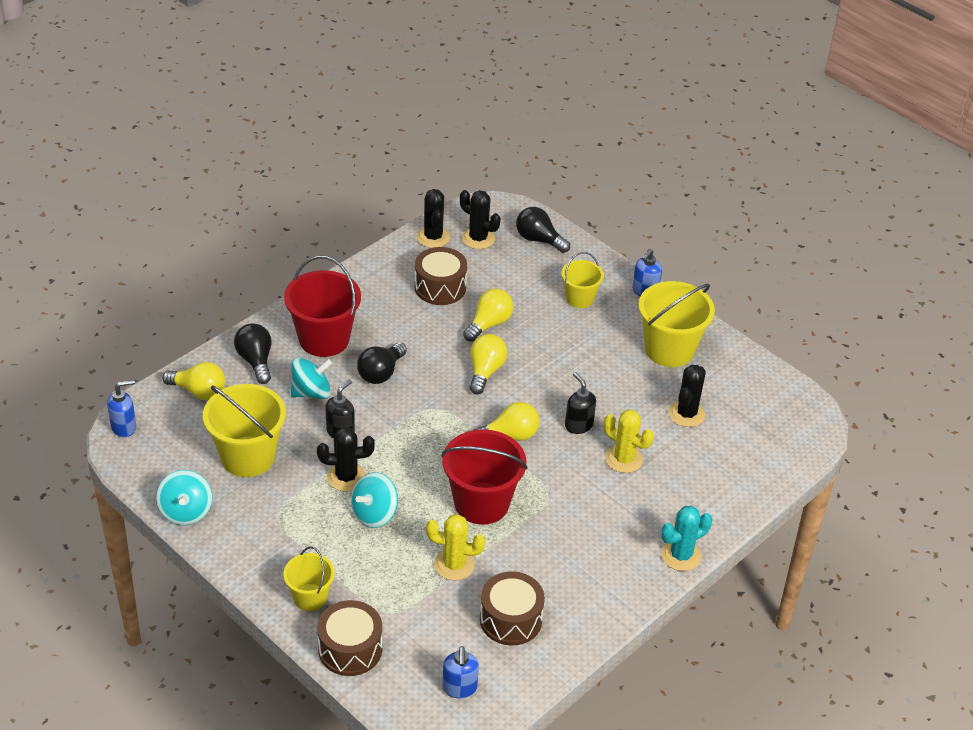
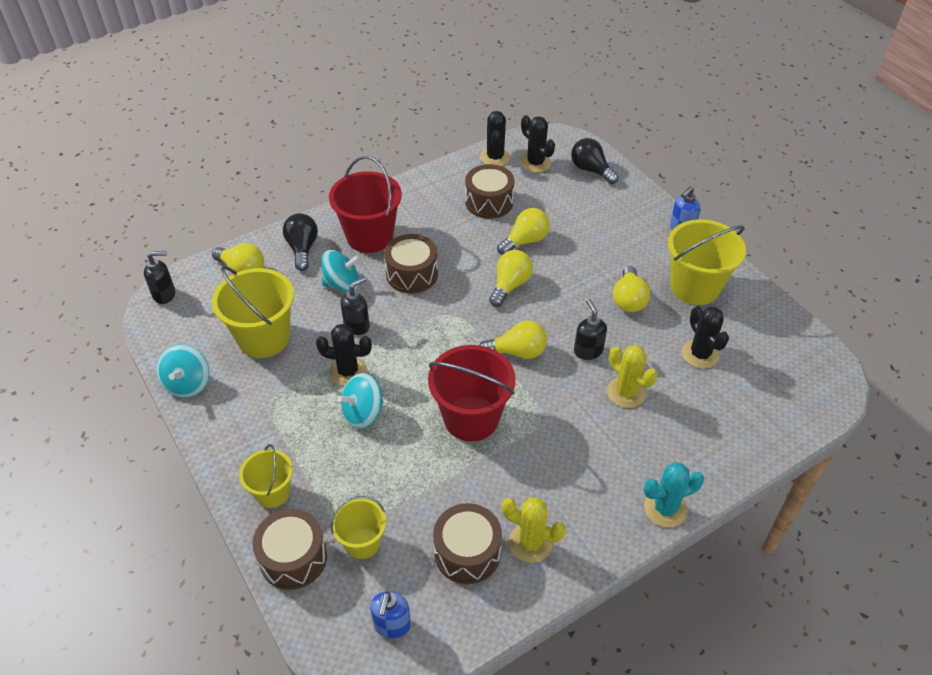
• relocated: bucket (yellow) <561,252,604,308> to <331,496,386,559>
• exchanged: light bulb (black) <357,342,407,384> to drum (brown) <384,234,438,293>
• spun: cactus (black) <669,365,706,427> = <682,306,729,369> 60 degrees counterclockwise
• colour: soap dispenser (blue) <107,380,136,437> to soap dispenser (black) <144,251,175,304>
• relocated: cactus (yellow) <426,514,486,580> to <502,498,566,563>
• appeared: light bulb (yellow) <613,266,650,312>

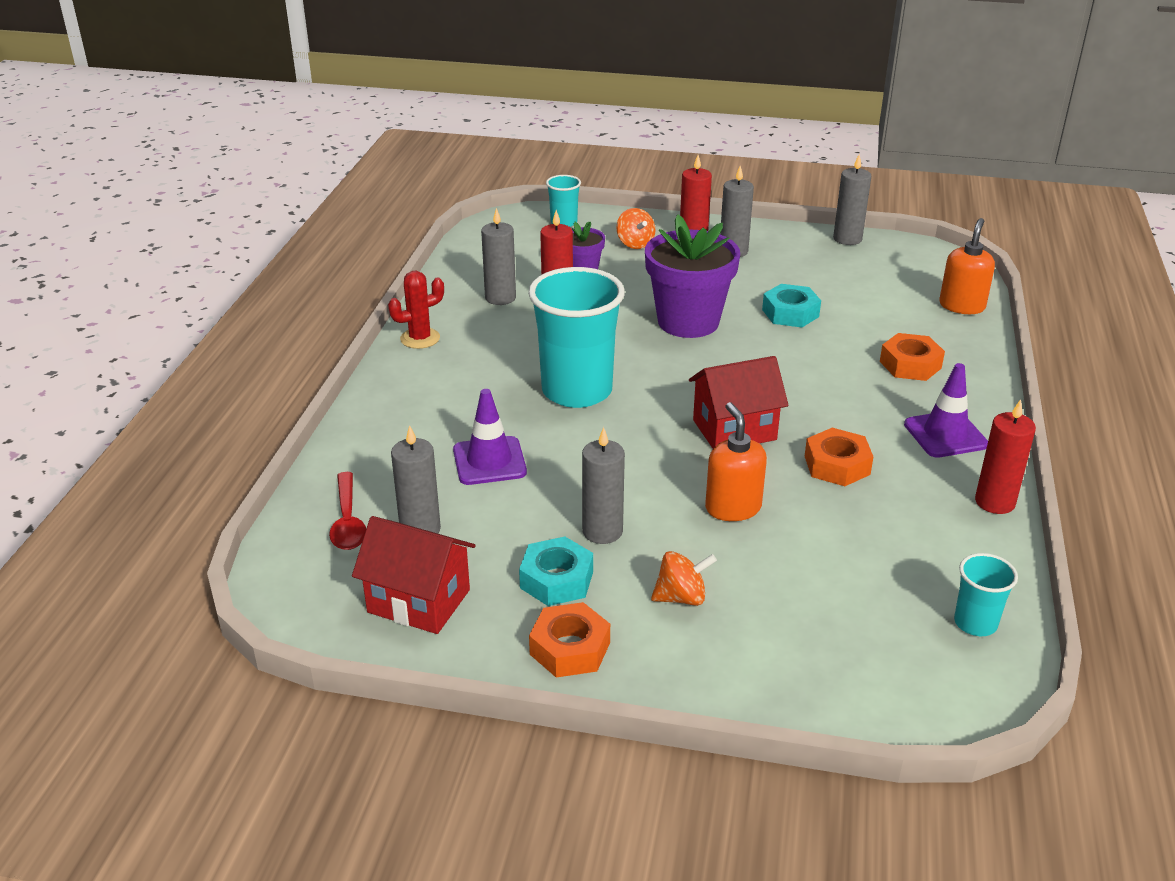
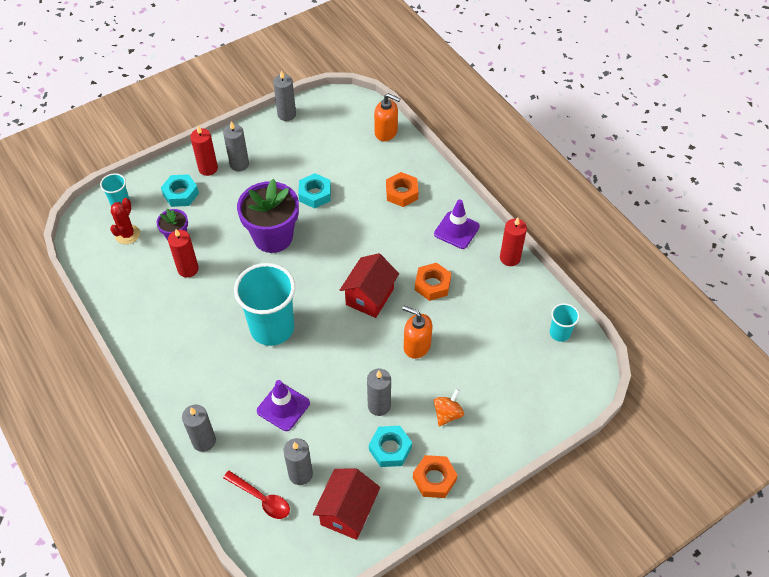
• relocated: candle (grey) <481,208,516,305> to <182,405,216,452>
• exchanged: spinning top (orange) <617,208,656,249> to nut (turquoise) <161,174,199,207>
• spun: soap dispenser (orange) <939,218,995,314> = <374,93,401,141> 135 degrees clockwise
• relocated: cactus (red) <388,271,444,349> to <110,198,140,244>
• spun: house (red) <352,516,475,634> = <313,468,380,540> 45 degrees counterclockwise

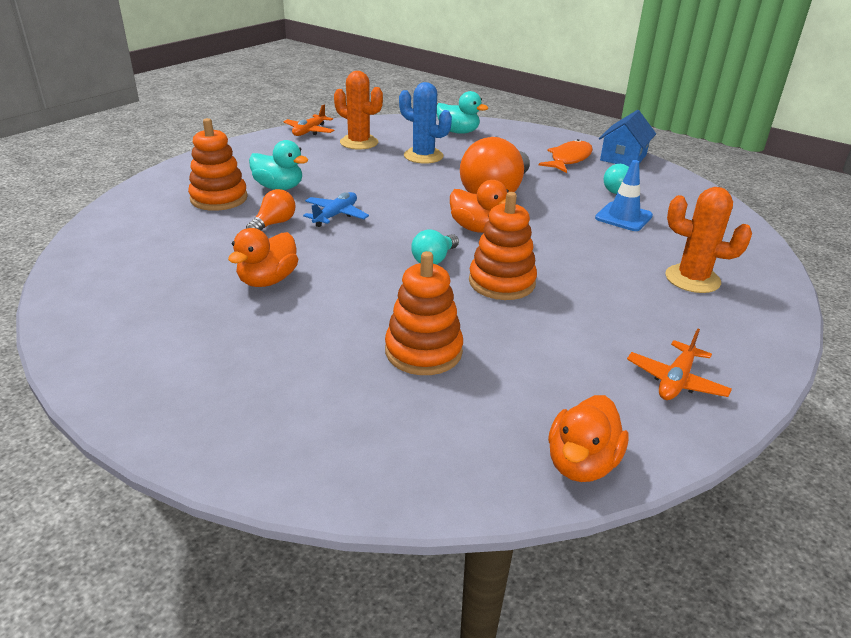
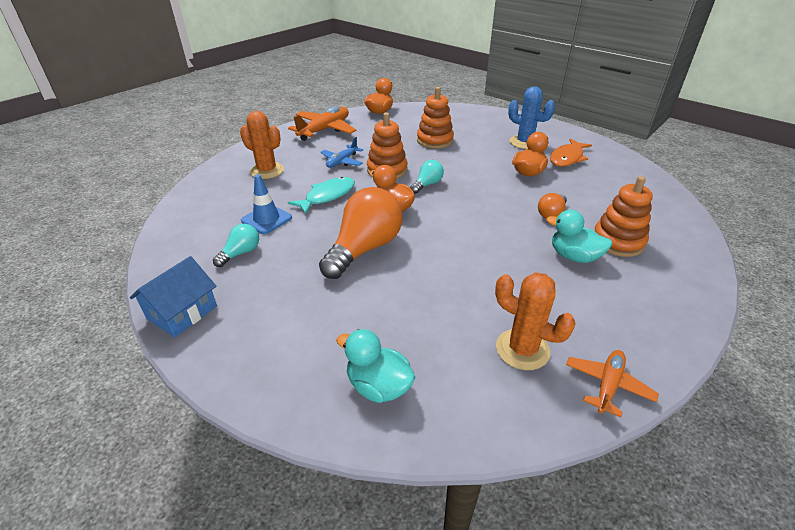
• relocated: cactus (blue) <399,82,452,164> to <508,86,555,149>
• relocated: fish (orange) <538,139,593,173> to <550,138,592,167>
• relocated: plane (blue) <303,192,369,227> to <321,137,363,168>
• size: plane (orange) <627,328,732,400> = <288,106,356,141> x1.69
• appeared: fish (turquoise) <288,177,355,215>

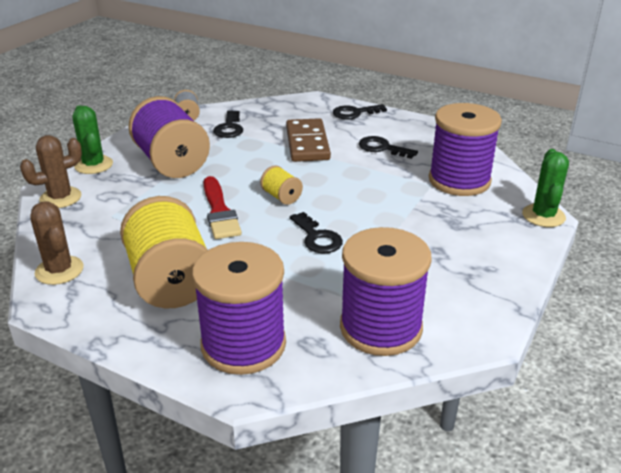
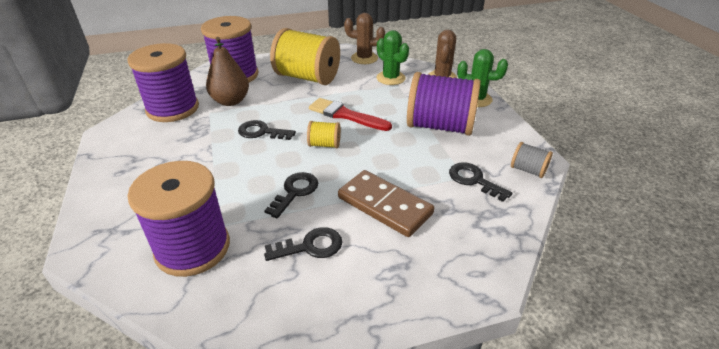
• relocated: key (black) <333,104,387,120> to <264,172,318,218>
• relocated: cactus (green) <522,149,569,227> to <377,30,409,85>
• appeared: pear (brown) <206,37,249,106>

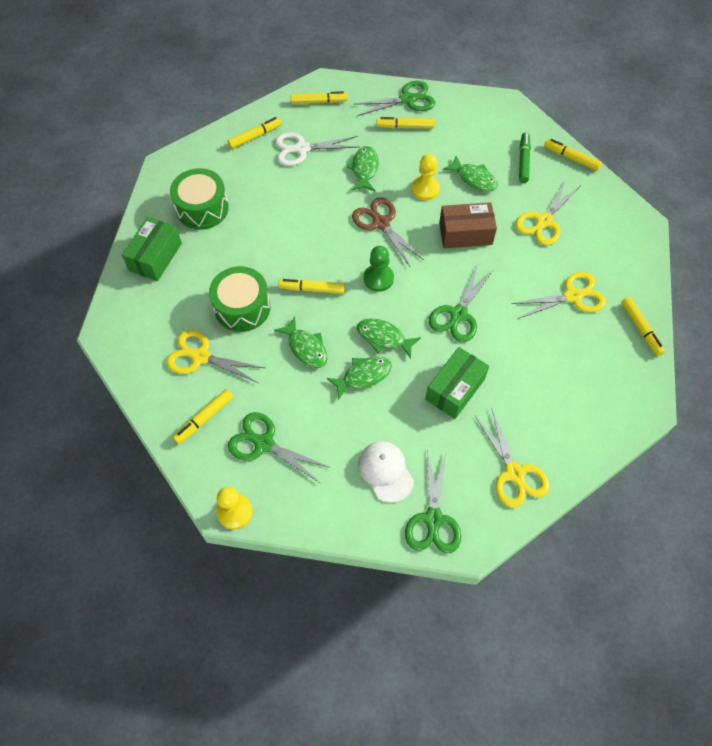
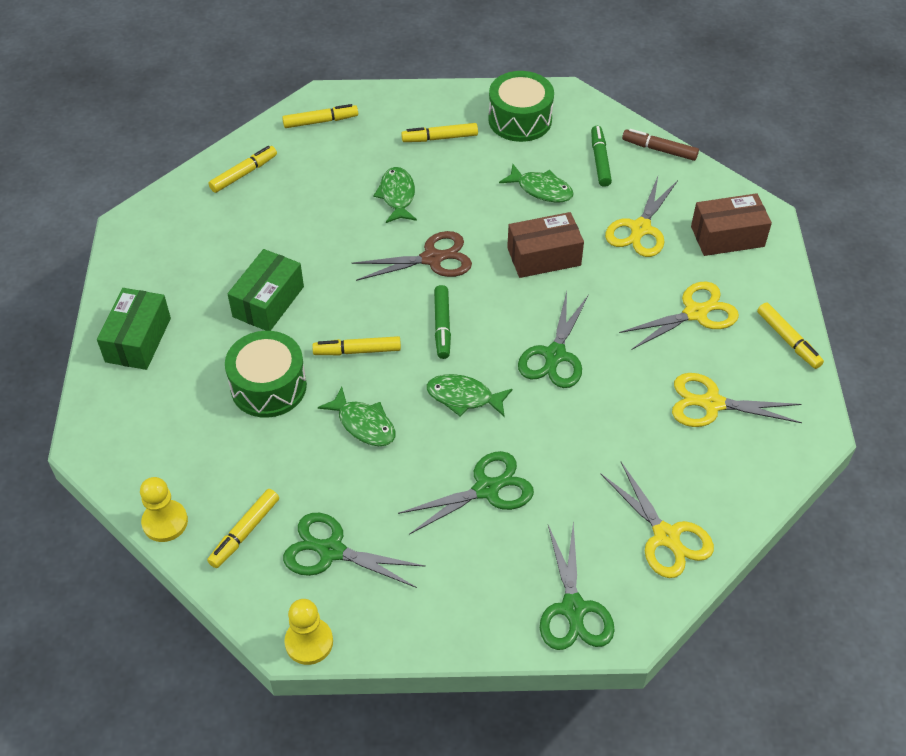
• relocated: scissors (green) <353,81,435,116> to <398,451,534,535>
• missing: scissors (white) <275,132,359,166>
• colour: marker (yellow) <544,139,602,171> to marker (brown) <622,129,699,161>
• relocated: pawn (yellow) <411,154,440,200> to <140,477,188,542>
• relocated: drum (green) <170,168,229,230> to <488,71,554,142>
• spun: scissors (brown) <352,197,424,266> = <352,231,472,281> 120 degrees clockwise
• exchanged: pawn (green) <364,246,394,292> to marker (green) <434,285,451,359>
• relocated: scissors (yellow) <166,330,265,383> to <672,373,802,427>
• relocated: box (green) <425,347,489,419> to <228,249,304,331>
• missing: fish (green) <327,356,392,400>
• missing: cap (white) <358,441,414,503>
• appeared: box (brown) <691,193,772,256>

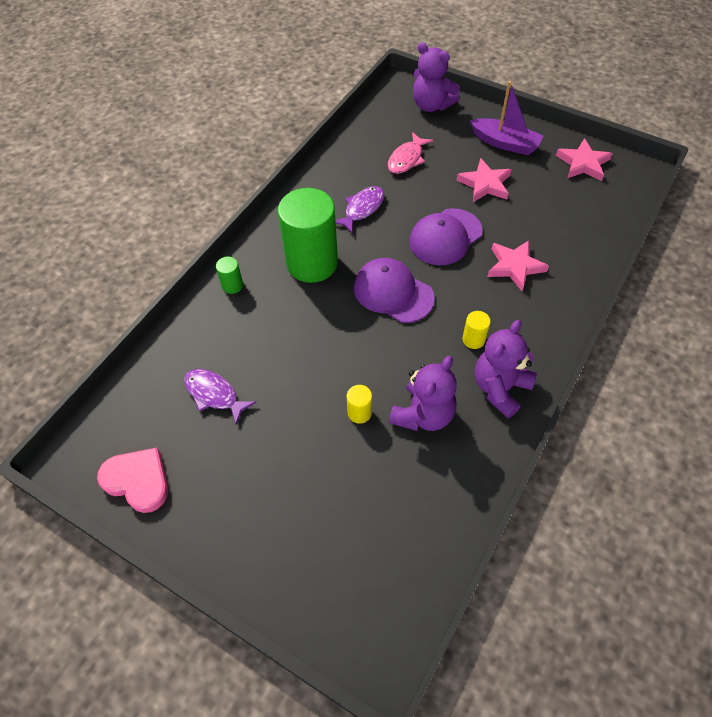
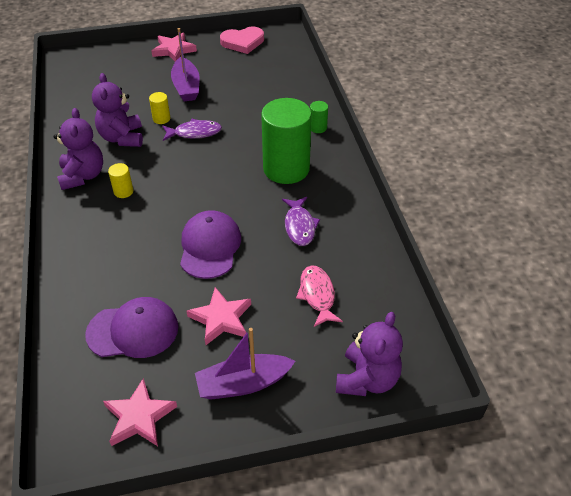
• spun: teddy bear (purple) <413,42,460,112> = <336,312,403,396> 120 degrees clockwise
• relocated: star (pink) <487,240,549,291> to <152,33,197,61>
• relocated: cap (purple) <354,258,435,323> to <85,297,178,358>
• relocated: fish (purple) <184,369,256,425> to <162,119,222,141>
• appeared: boat (purple) <171,28,200,101>

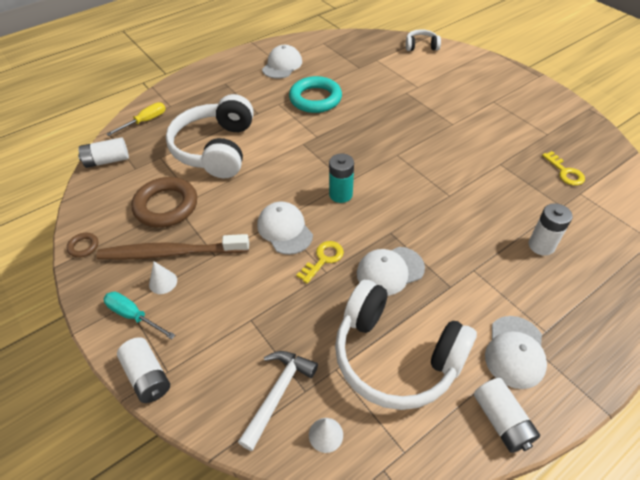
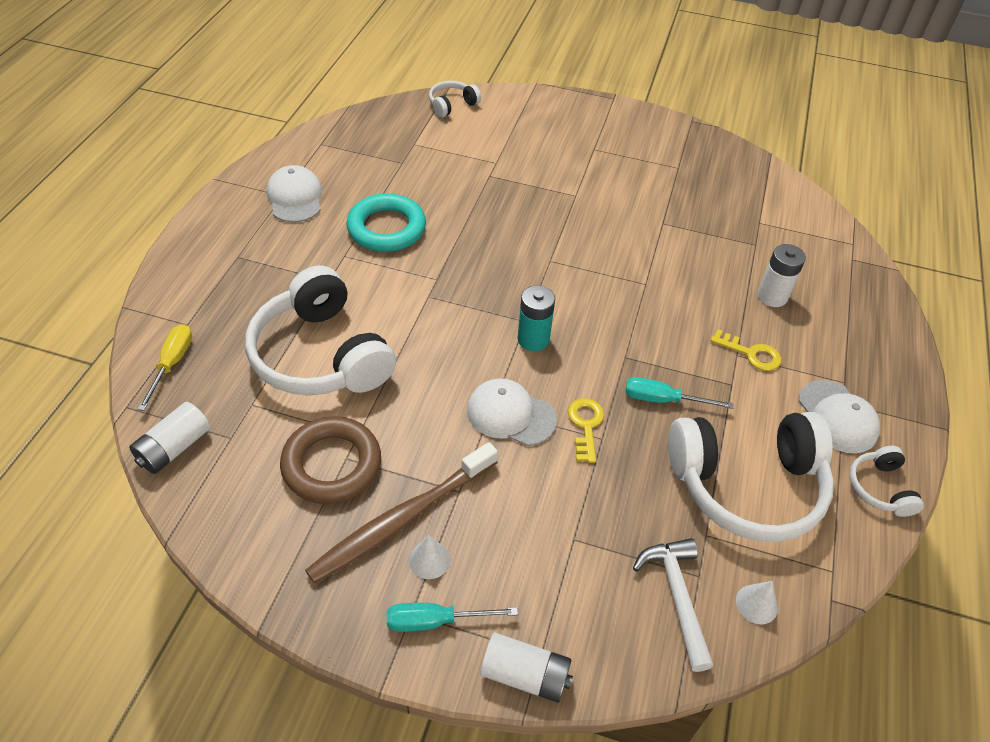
• relocated: key (yellow) <542,151,585,185> to <711,329,781,371>
• missing: ring (brown) <67,233,98,258>
• exchanged: cap (white) <357,247,425,296> to screwdriver (turquoise) <625,377,734,409>
• exchanged: battery (white) <474,378,540,453> to headphones (white) <849,446,924,517>

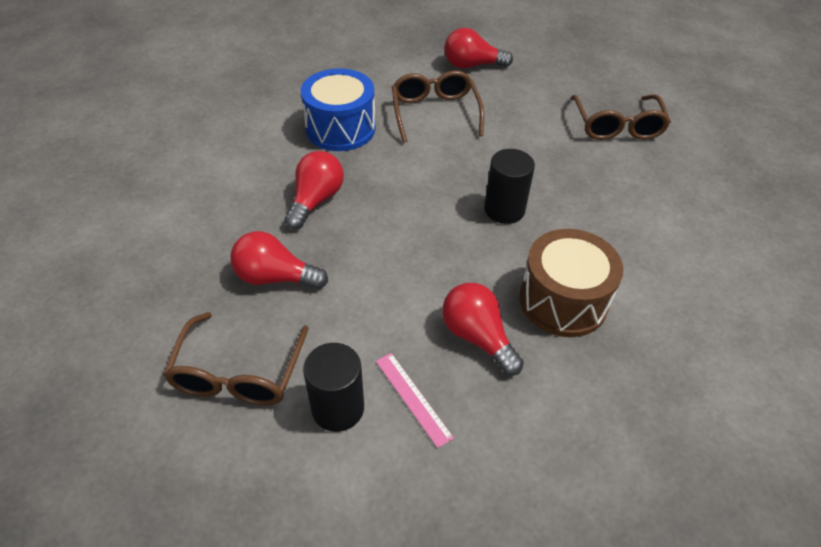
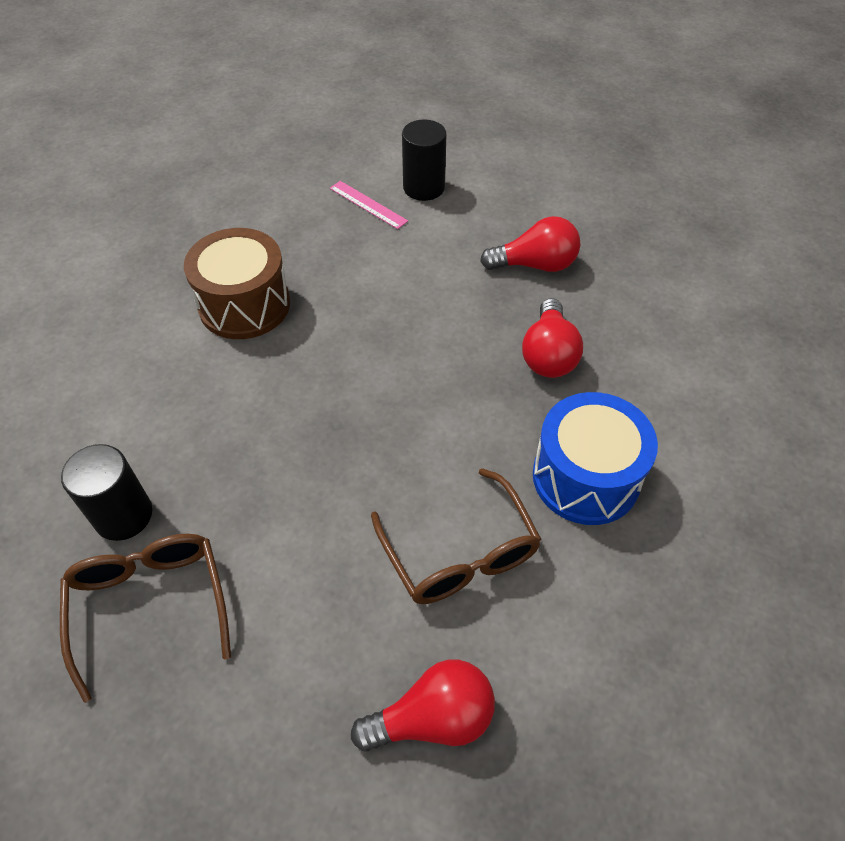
• relocated: cylinder (black) <484,149,535,224> to <61,444,152,541>
• missing: light bulb (red) <442,283,524,376>
• missing: glasses (brown) <163,312,309,406>

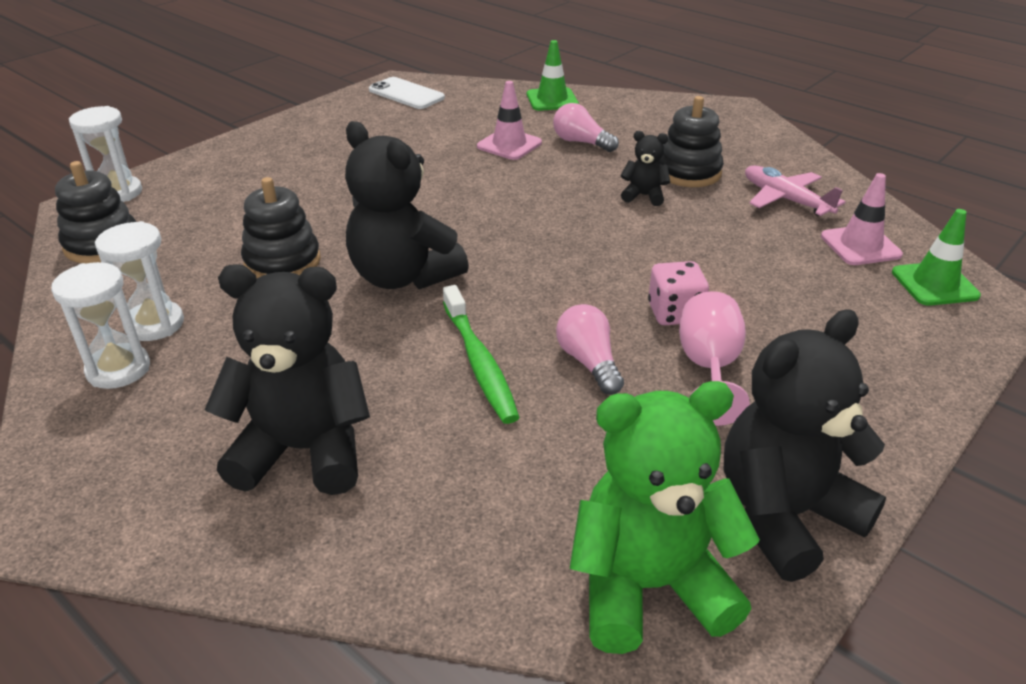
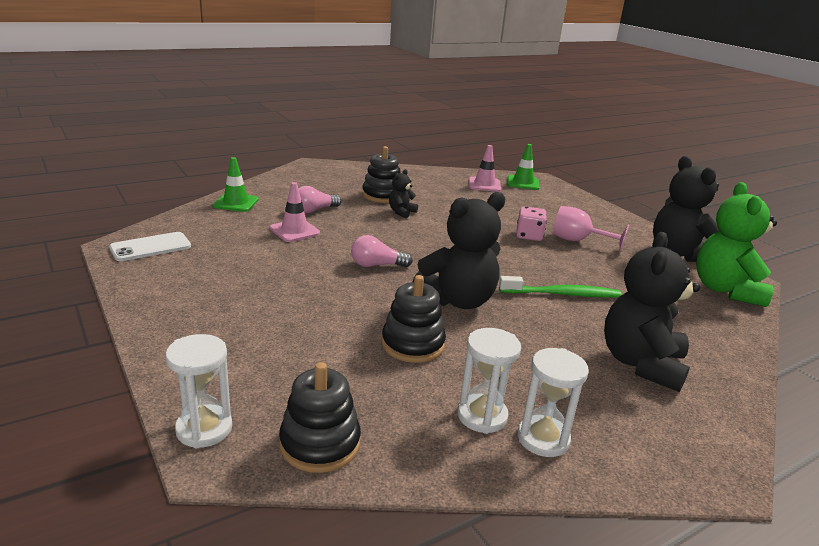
• missing: plane (pink) <745,165,846,216>
• relocated: light bulb (pink) <556,304,624,395> to <351,235,413,267>

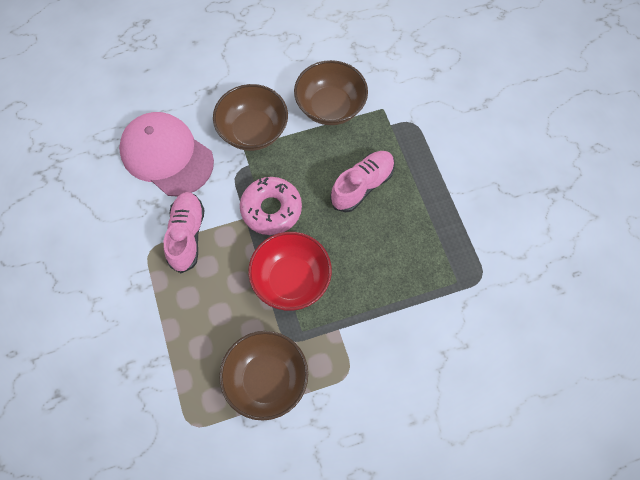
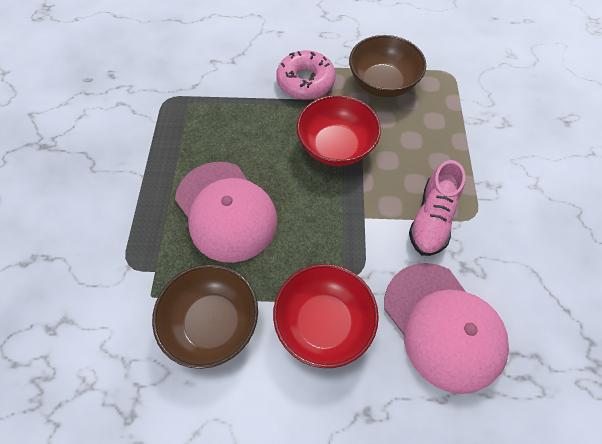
• colour: bowl (brown) <213,84,288,151> to bowl (red) <273,264,379,368>
• exchanged: shoe (pink) <330,151,395,213> to cap (pink) <175,162,277,263>
• relocated: donut (pink) <240,177,302,235> to <276,50,336,99>

